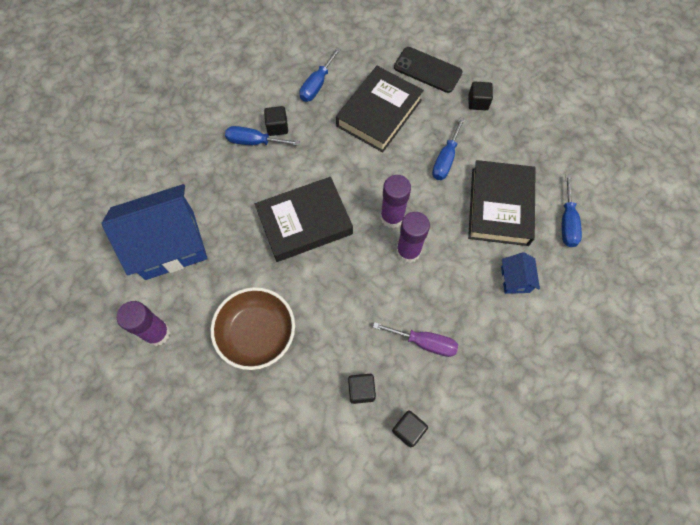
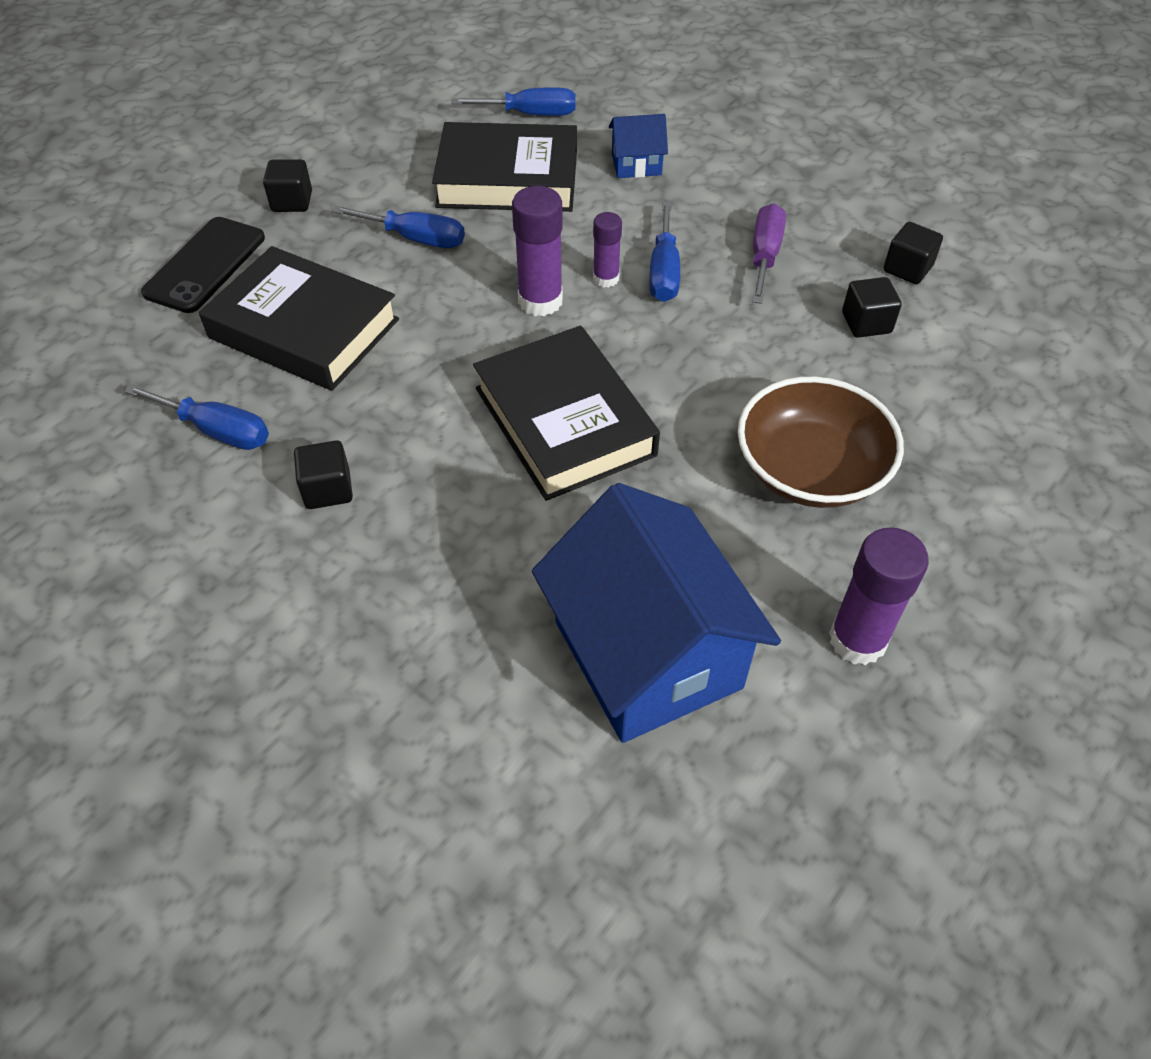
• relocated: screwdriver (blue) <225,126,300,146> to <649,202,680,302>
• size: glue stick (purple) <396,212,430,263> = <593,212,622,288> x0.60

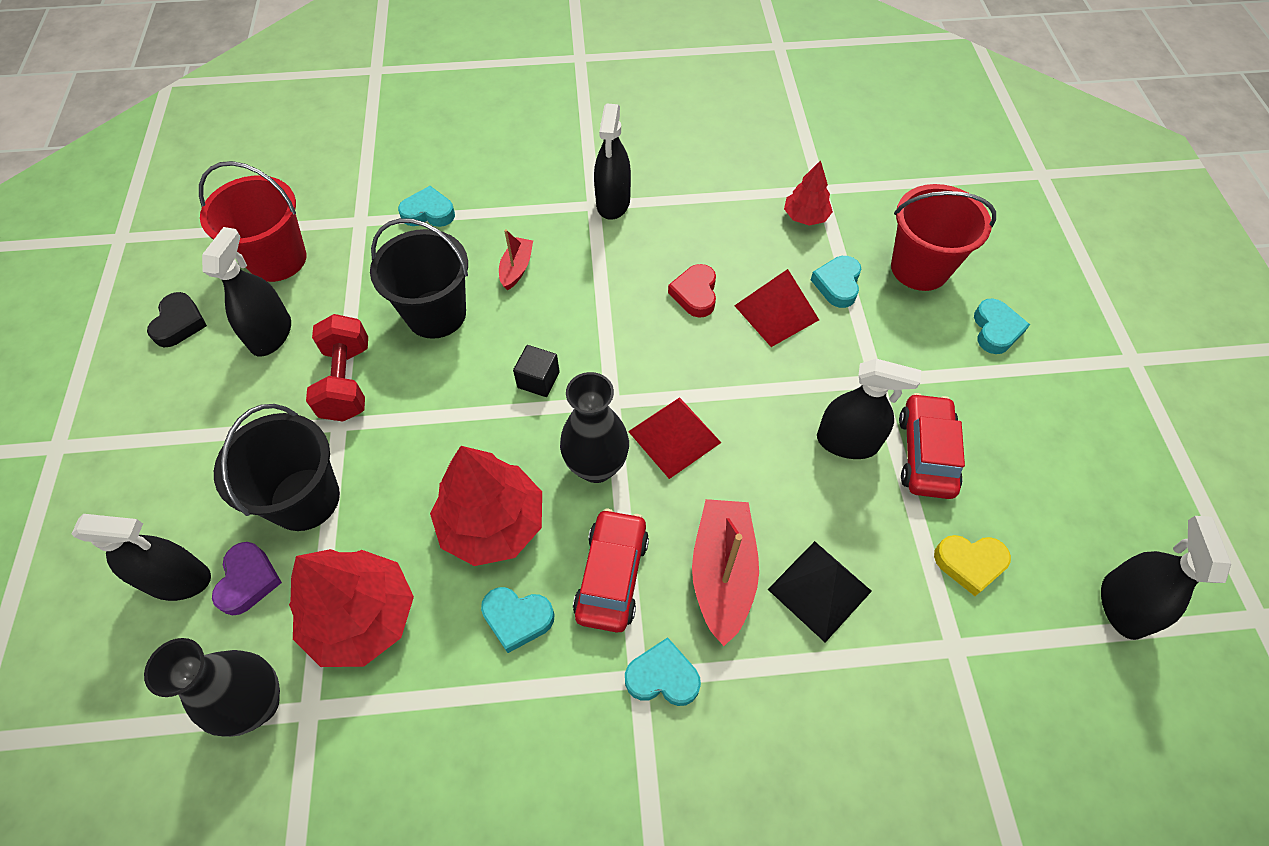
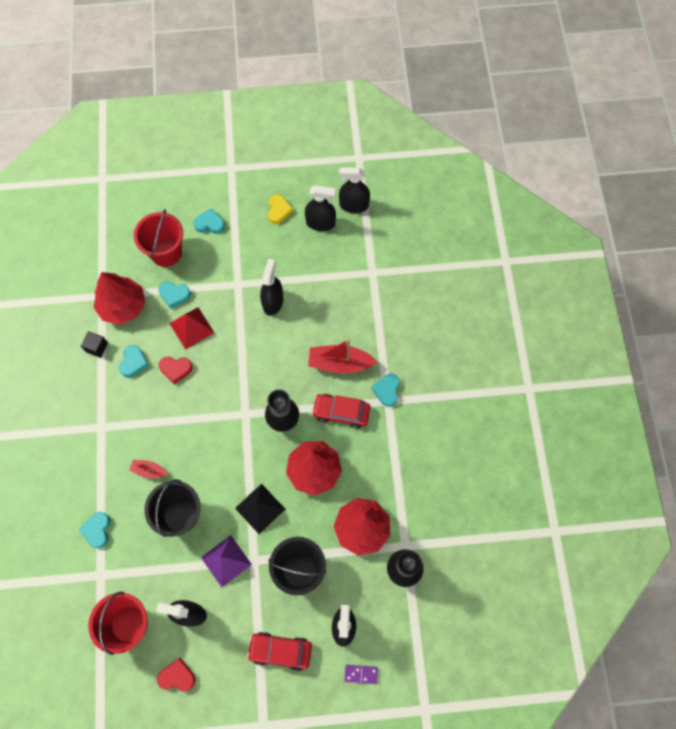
• relocated: spray bottle (black) <594,103,631,220> to <305,185,336,231>
• size: tree (red) <784,160,833,226> = <94,272,146,325> x1.82
• colour: heart (black) <147,292,207,347> to heart (red) <157,658,195,691>
• exchanged: dumbbell (red) <306,314,368,422> to pyramid (purple) <201,535,252,587>
• relocated: cube (black) <513,345,560,397> to <81,331,108,358>
• relocated: car (red) <899,393,965,499> to <247,632,312,671>
• missing: pyramid (red) <628,397,721,479>
• relocated: heart (yellow) <934,535,1011,596> to <268,194,293,224>
• relocated: pyramid (black) <767,541,872,642> to <235,484,285,534>
• missing: heart (purple) <212,542,282,615>
• relocated: heart (turquoise) <481,587,555,653> to <119,345,149,377>
• appeared: domino (purple) <345,665,378,684>

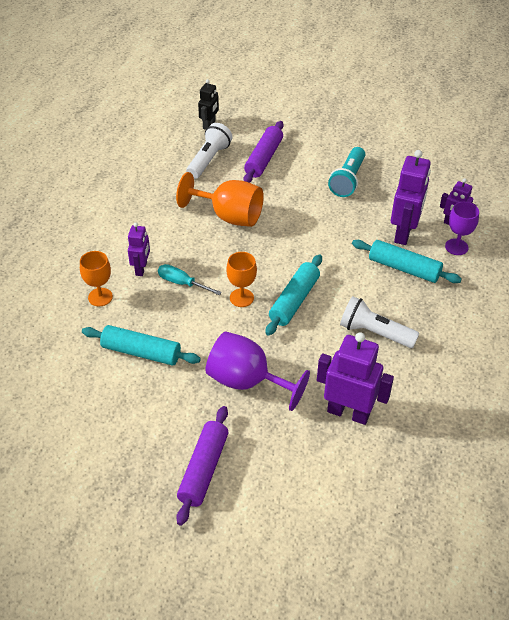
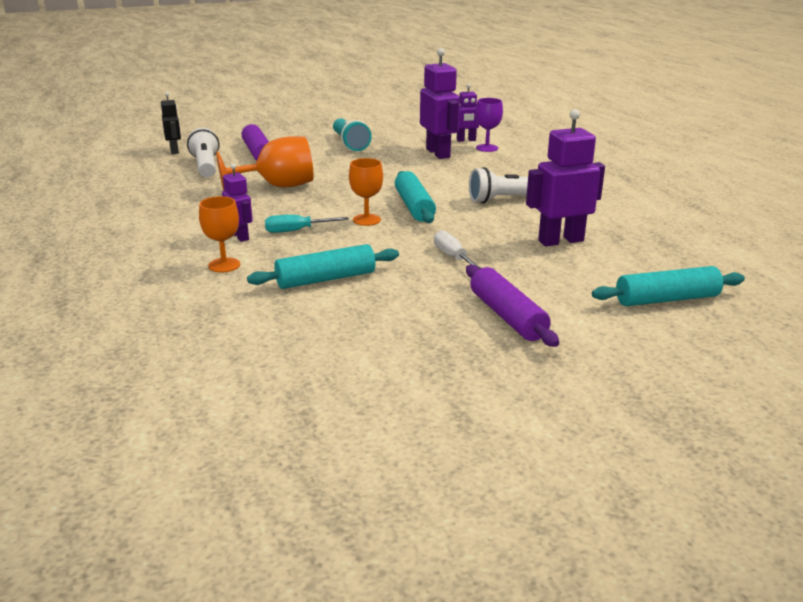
• relocated: rolling pin (turquoise) <352,240,462,283> to <592,266,745,306>
• exchanged: goblet (purple) <206,331,310,411> to screwdriver (white) <434,230,481,269>

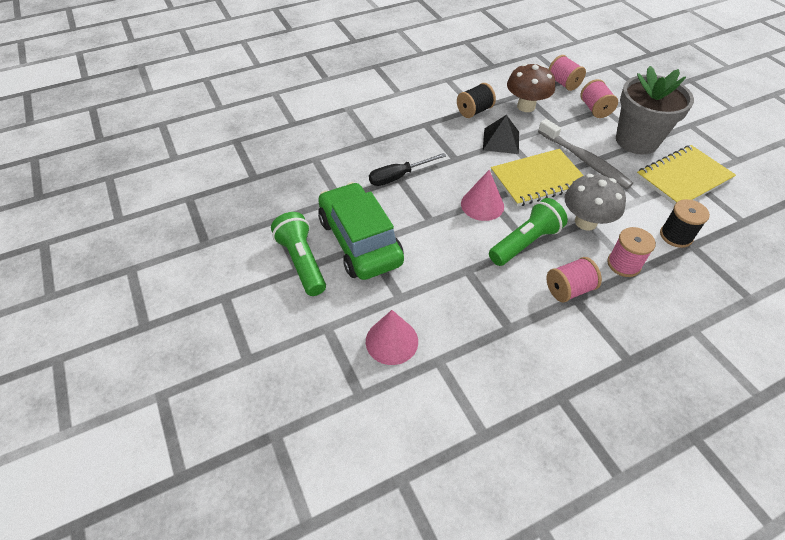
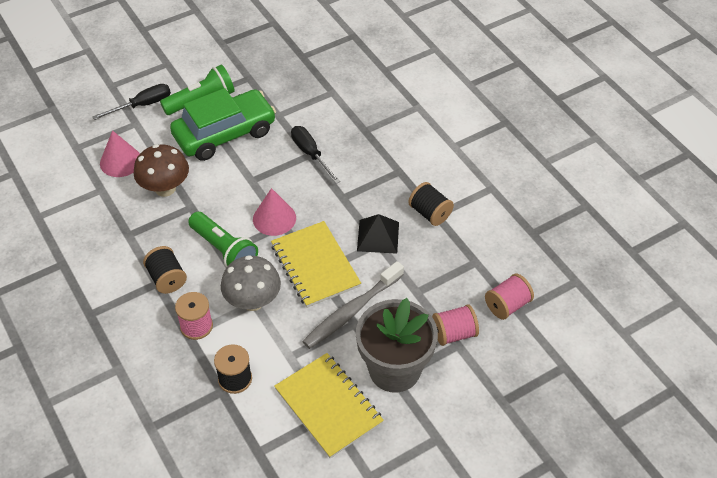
• relocated: mushroom (brown) <507,63,555,112> to <134,144,189,197>
• colour: spool (pink) <546,257,602,302> to spool (black) <143,246,187,294>
• appeared: screwdriver (black) <92,84,171,120>

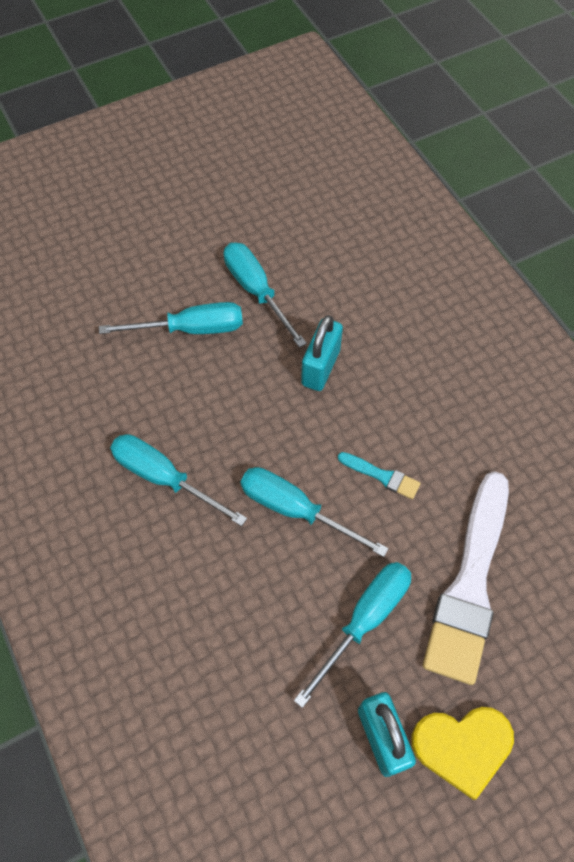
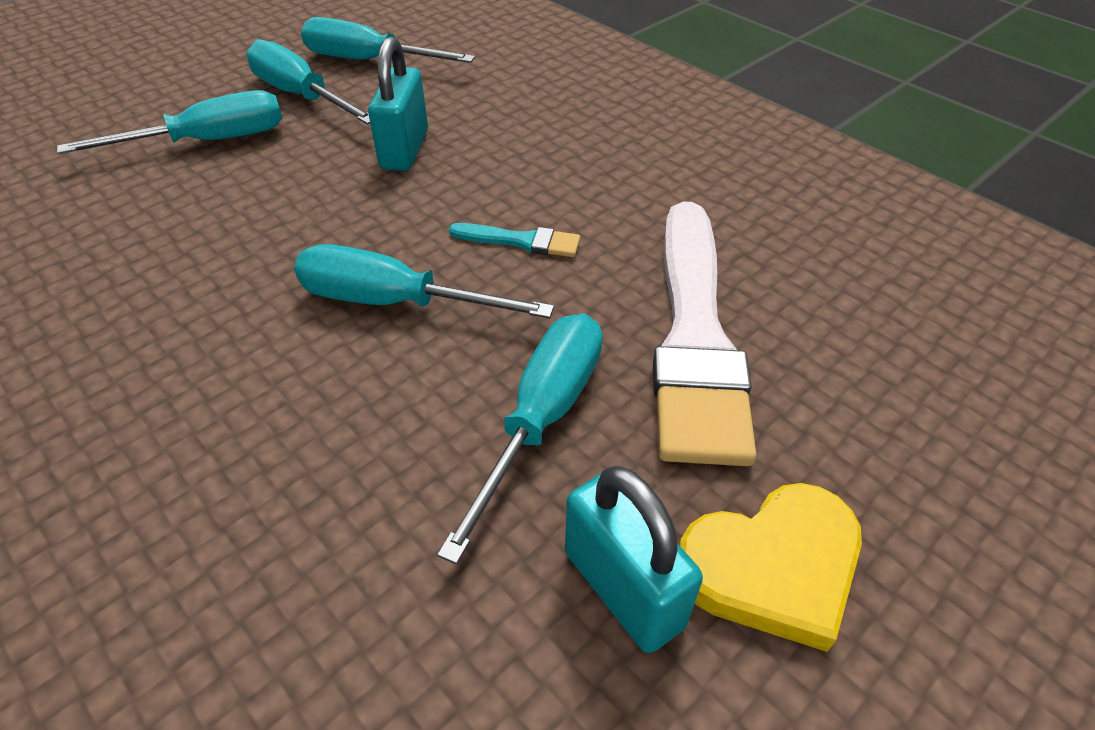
• relocated: screwdriver (turquoise) <110,434,247,526> to <301,17,475,63>

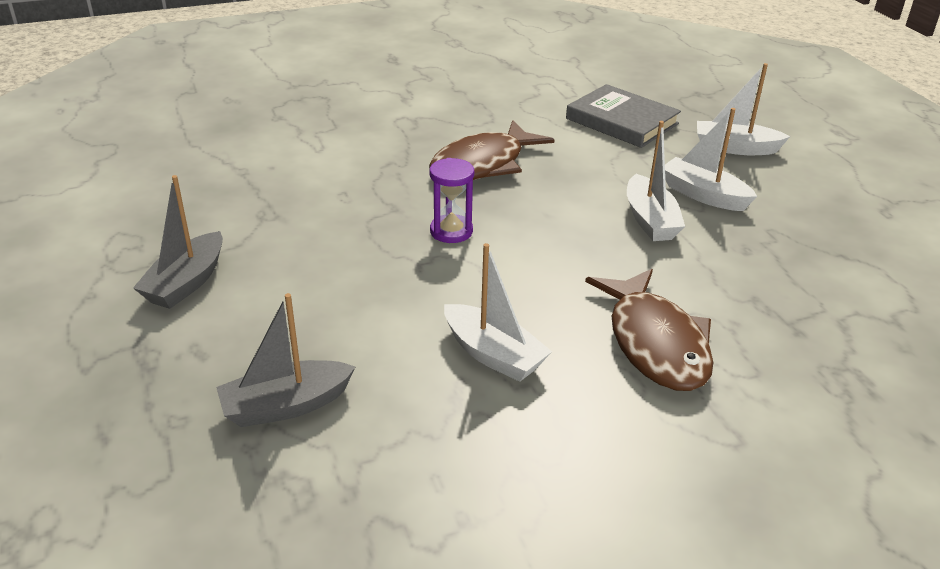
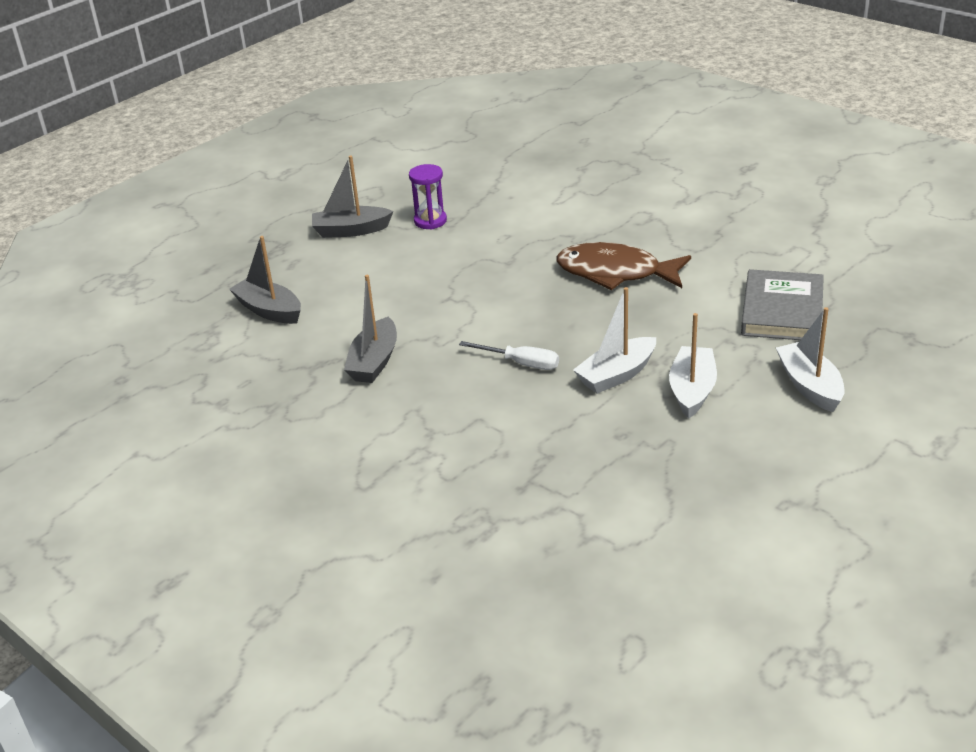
• relocated: hourglass (purple) <430,158,474,243> to <409,164,447,230>
• colour: boat (white) <444,243,552,382> to boat (grey) <344,275,397,383>
• missing: fish (brown) <585,269,714,391>
• appeared: screwdriver (white) <459,341,559,370>

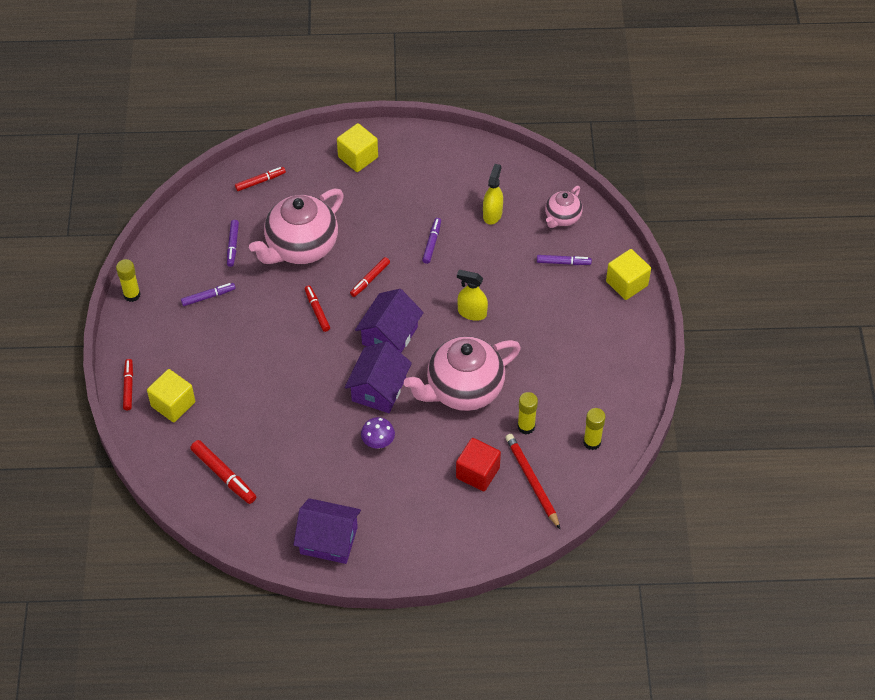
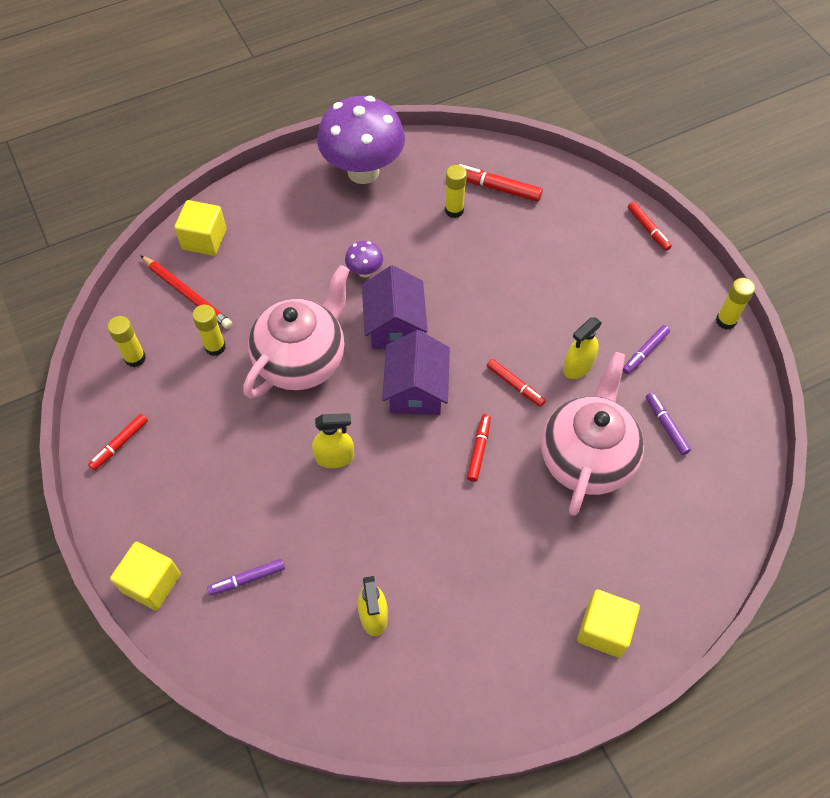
• relocated: marker (red) <235,167,286,191> to <88,414,148,470>
• missing: teapot (pink) <545,186,583,228>
• missing: marker (purple) <422,218,441,264>
• relocated: cube (yellow) <147,369,195,422> to <174,200,227,256>
• missing: cube (red) <456,438,501,491>
• exchanged: house (purple) <294,498,361,564> to mushroom (purple) <317,96,405,184>
• appeared: glue stick (yellow) <445,165,467,218>
• appeared: spray bottle (yellow) <563,317,602,379>

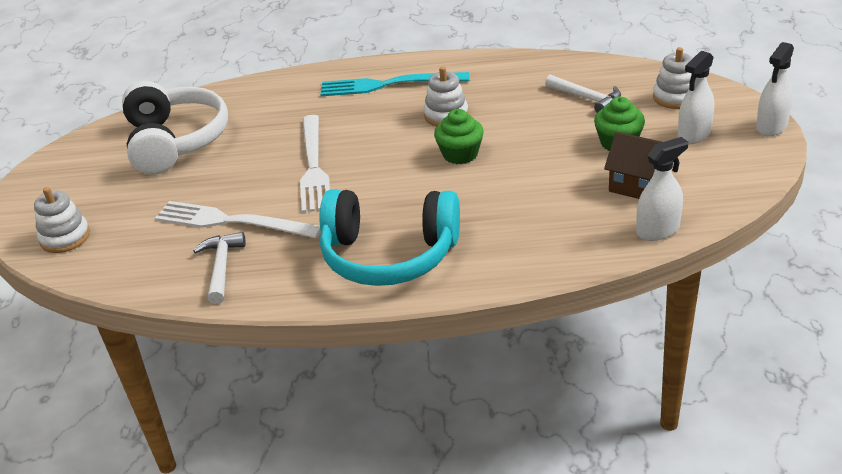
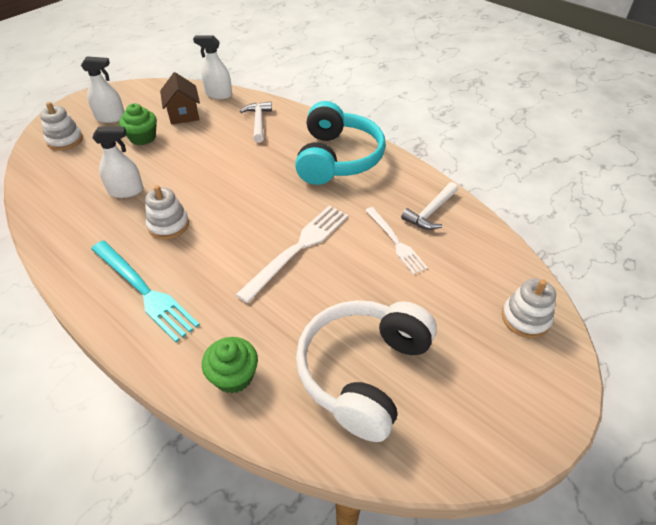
• relocated: spray bottle (white) <756,42,794,136> to <93,127,143,198>
• relocated: hammer (white) <545,75,621,113> to <240,101,272,143>
• relocated: cupcake (green) <434,109,484,164> to <202,337,258,393>
• spun: headphones (turquoise) <320,189,460,286> = <295,101,386,185> 45 degrees clockwise
• size: fork (white) <155,201,321,238> = <365,207,428,275> x0.65

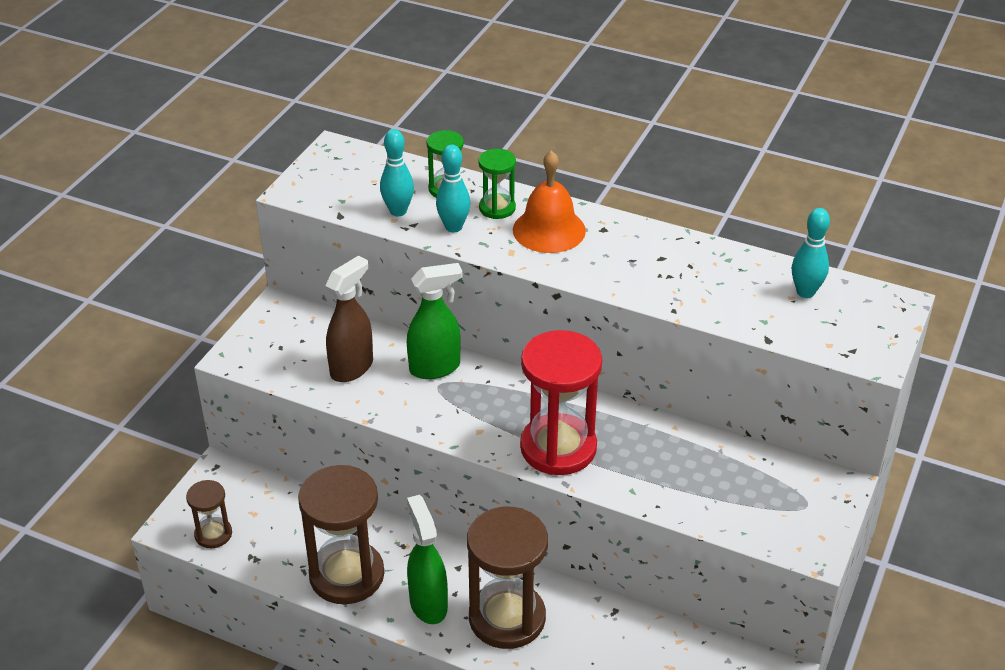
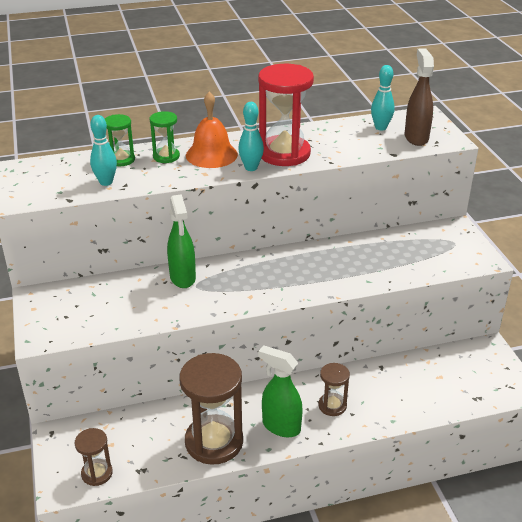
• relocated: bowling pin (turquoise) <436,144,470,232> to <238,102,264,171>
• relocated: spray bottle (brown) <325,256,373,382> to <405,49,434,146>
• spun: spray bottle (green) <407,263,462,379> = <167,194,196,288> 135 degrees clockwise
• relocated: hourglass (red) <520,330,602,475> to <258,64,314,166>
• size: hourglass (brown) <467,507,548,649> = <318,363,350,416> x0.51

